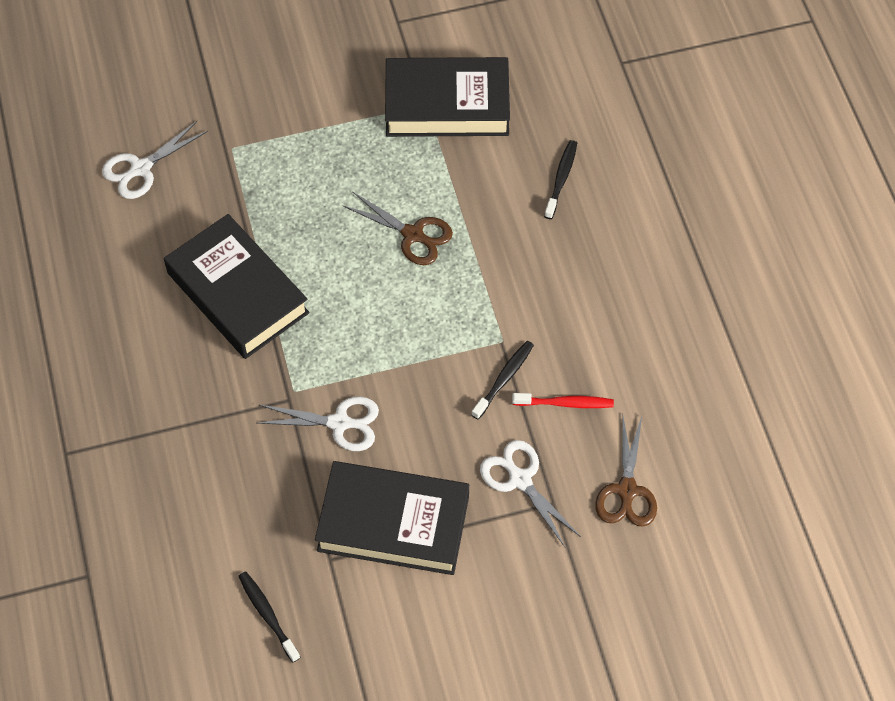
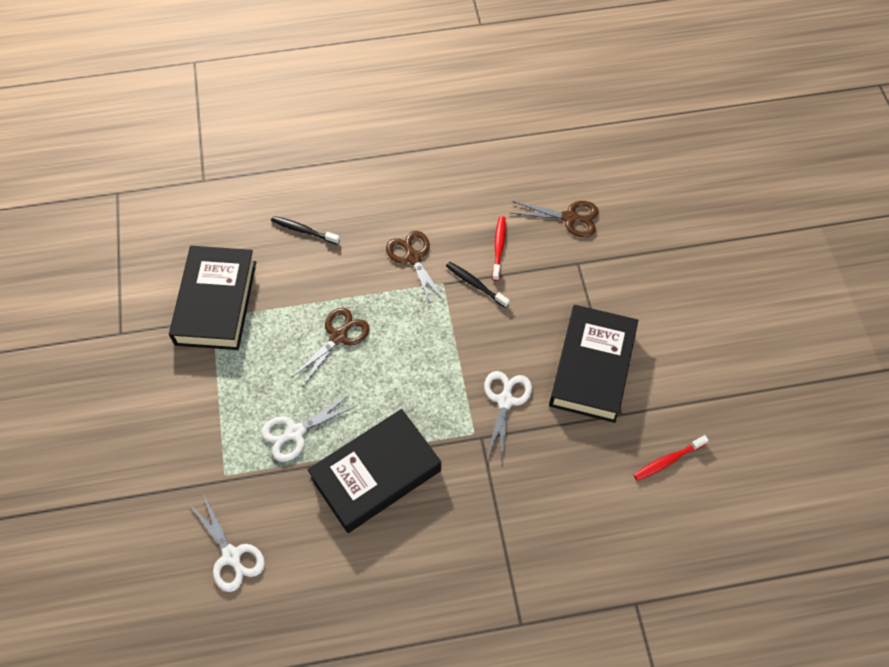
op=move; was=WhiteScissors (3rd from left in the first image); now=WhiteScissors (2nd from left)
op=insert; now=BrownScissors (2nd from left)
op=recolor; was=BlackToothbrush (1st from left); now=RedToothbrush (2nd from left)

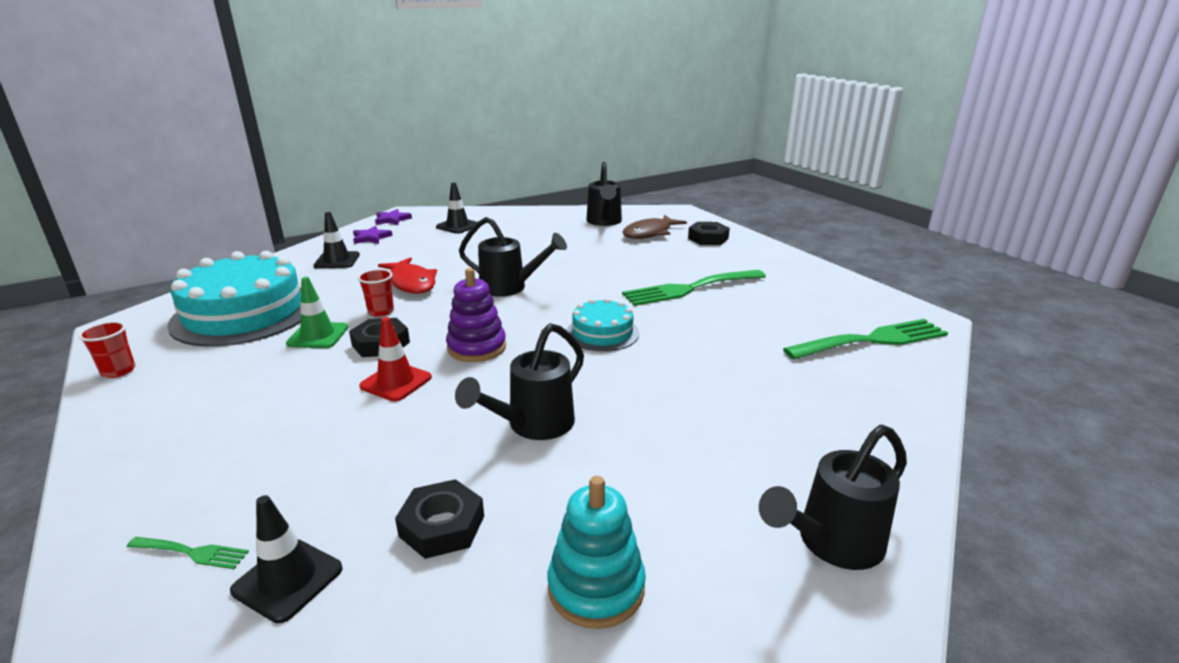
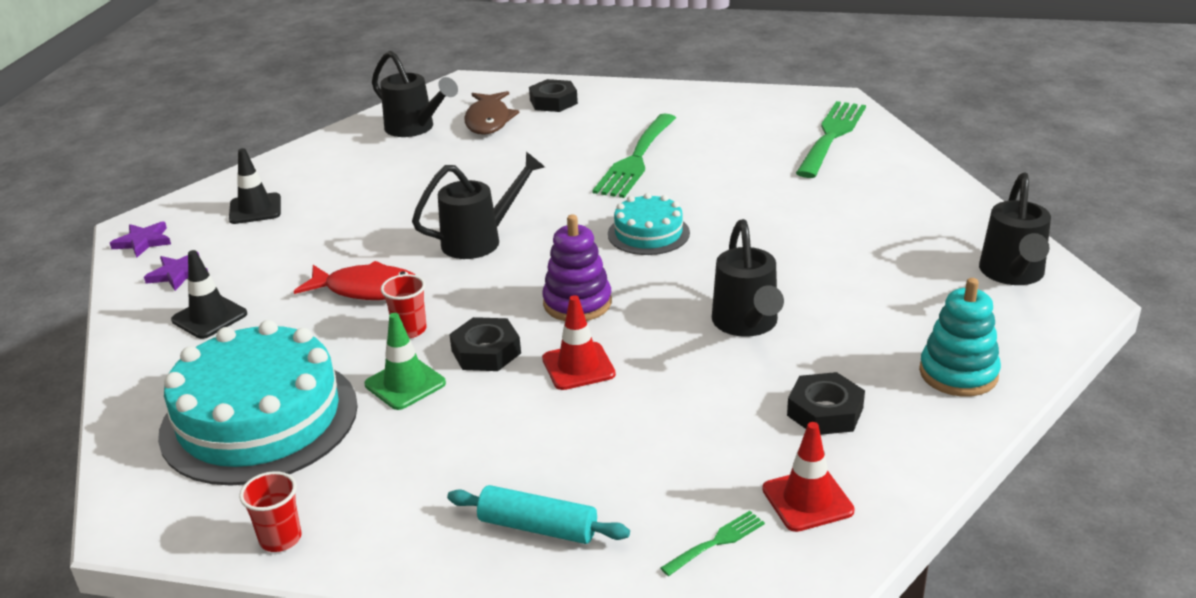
op=insert; now=TurquoiseRollingPin
op=recolor; was=BlackTrafficCone (1st from left); now=RedTrafficCone (2nd from left)

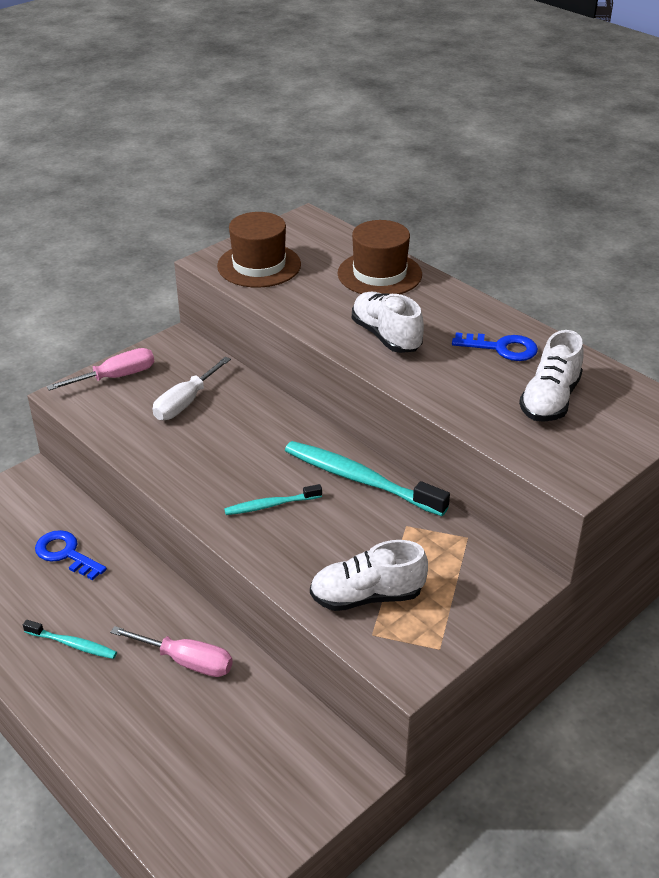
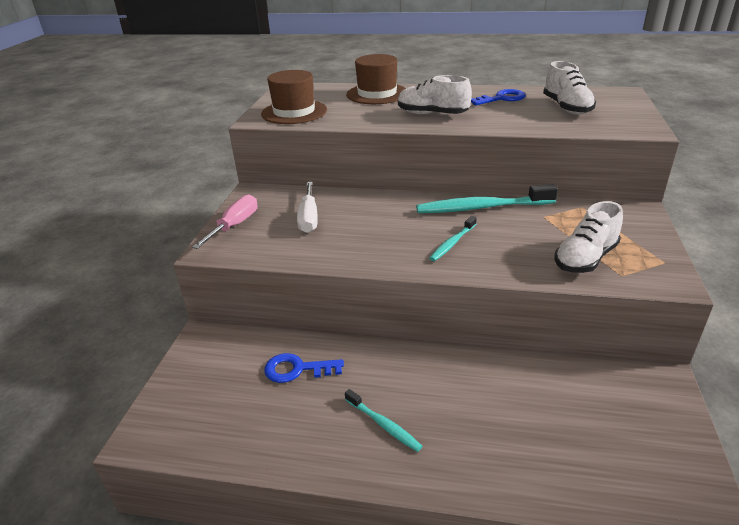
op=rotate; was=TurquoiseToothbrush (1st from left); clockwise=60
op=delete; was=PinkScrewdriver (2nd from left)

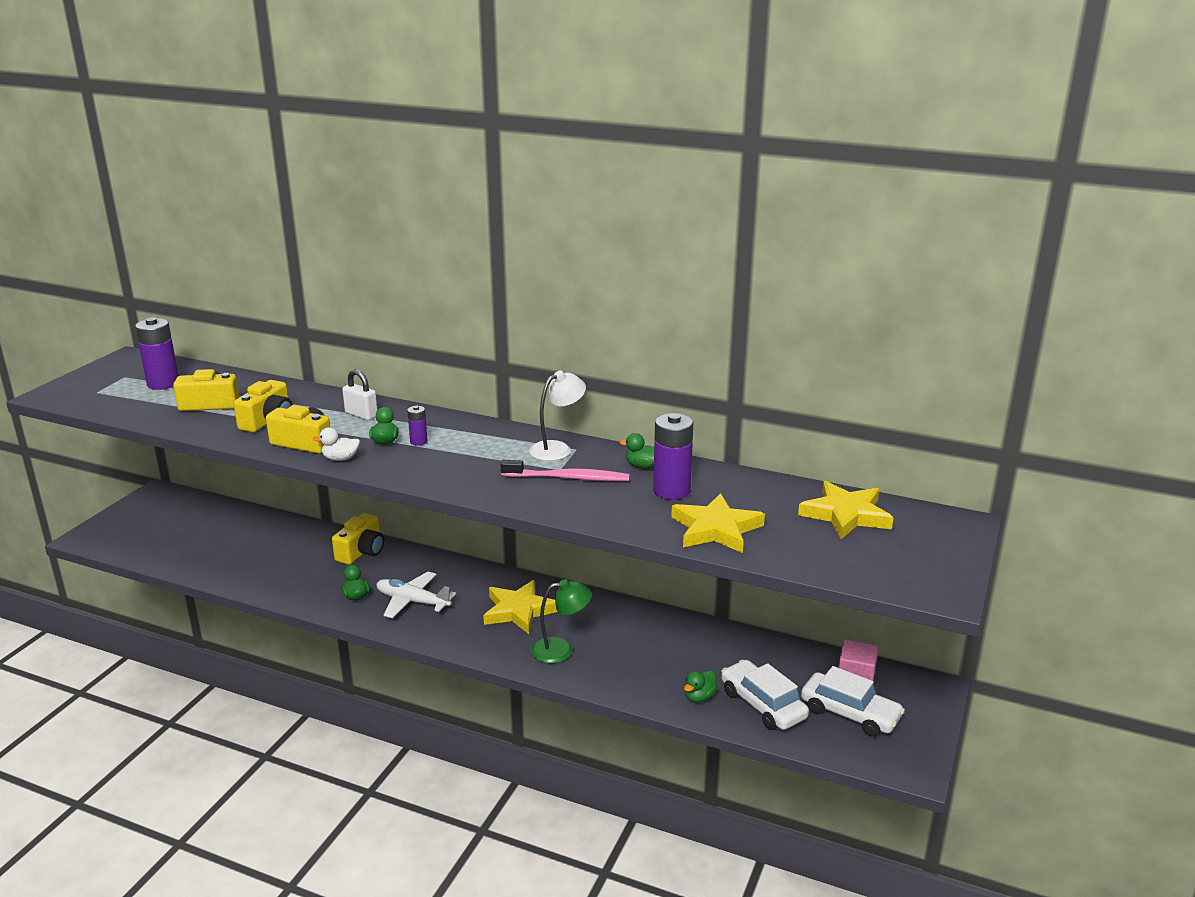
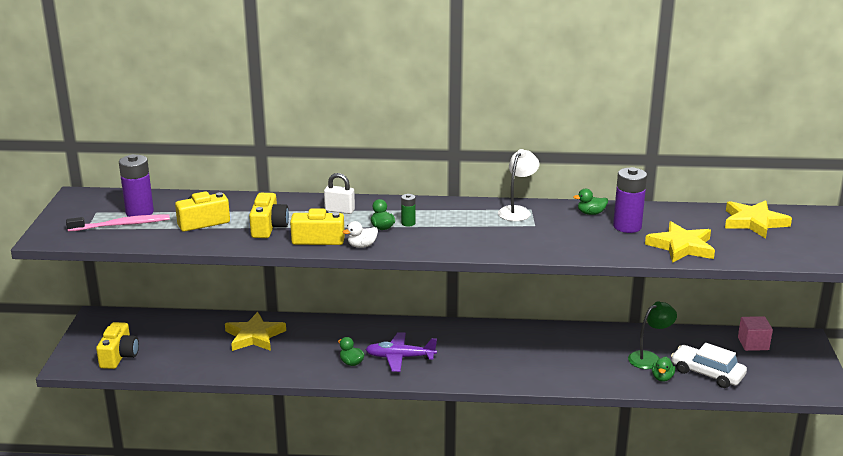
op=move; was=PinkToothbrush
op=move; was=YellowCamera (4th from left in the first image); now=YellowCamera (1st from left)
op=move; was=YellowStar (1st from left)
op=recolor; was=WhitePlane; now=PurplePlane
op=recolor; was=PurpleBattery (2nd from left); now=GreenBattery
op=move; was=GreenLamp
op=delete; was=WhiteCar (2nd from left)

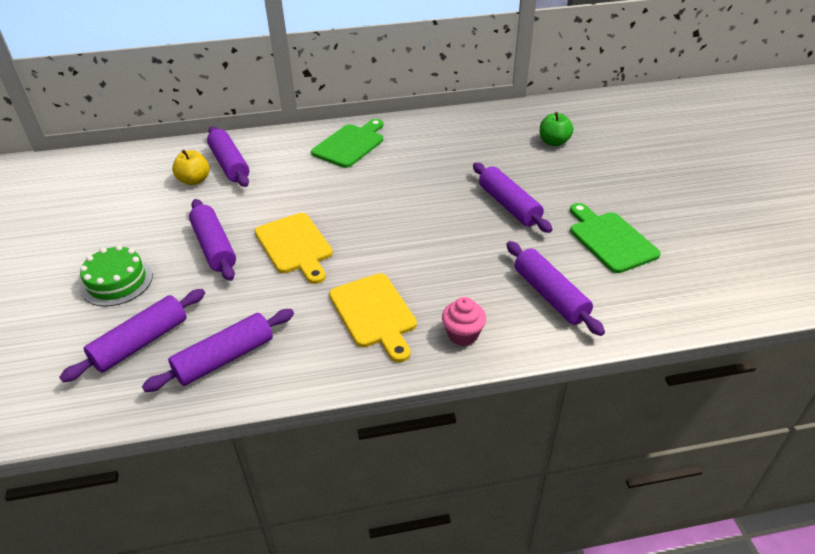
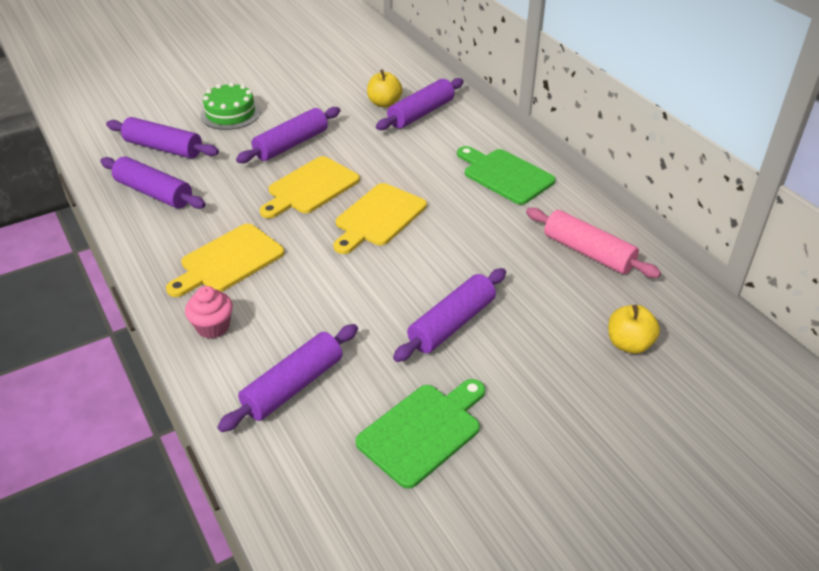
op=insert; now=YellowCuttingBoard (3rd from left)
op=rotate; was=GreenCuttingBoard (1st from left in the first image); clockwise=-150
op=insert; now=PinkRollingPin
op=recolor; was=GreenApple; now=YellowApple (2nd from left)

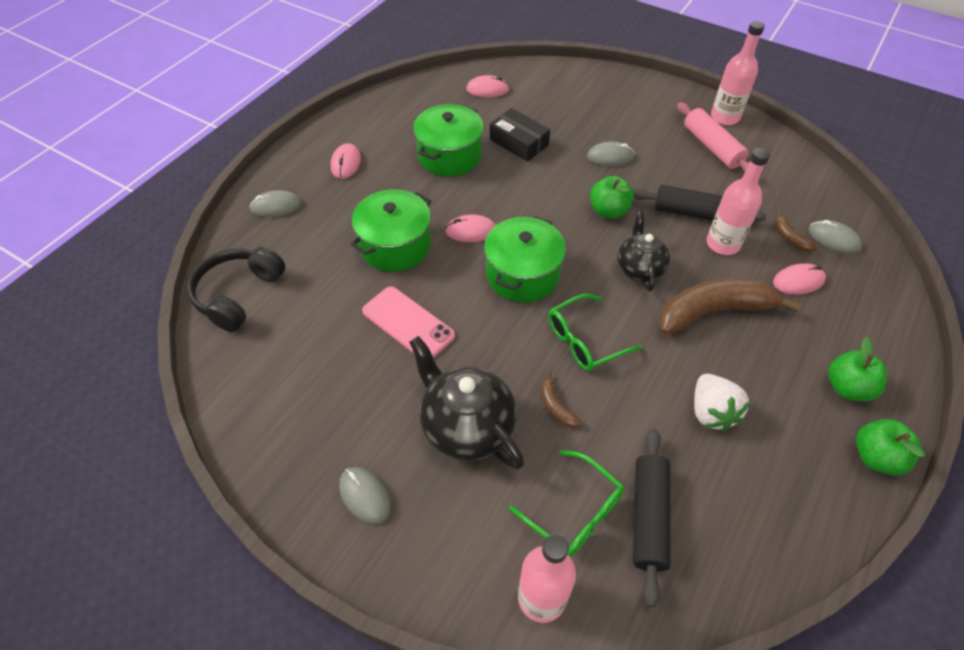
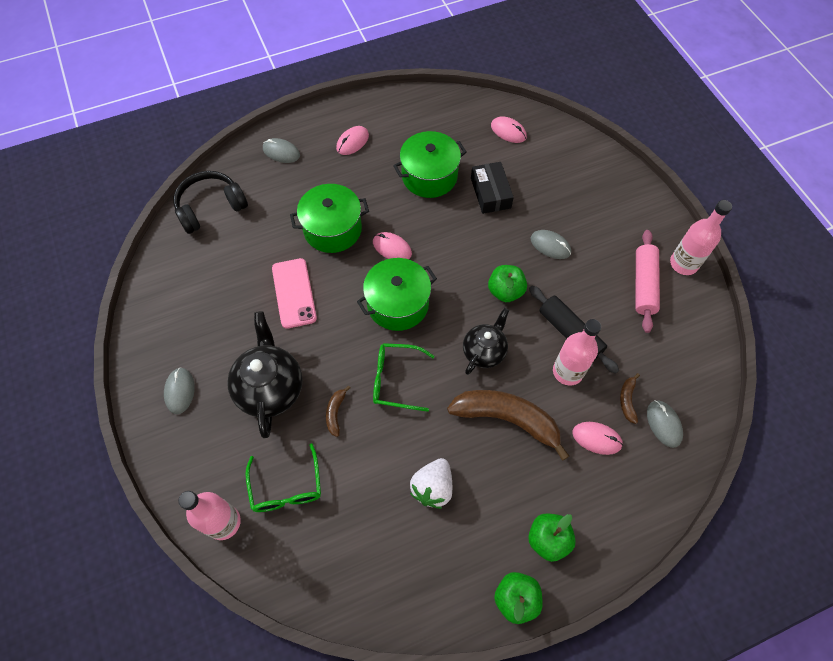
op=delete; was=BlackRollingPin (1st from left)

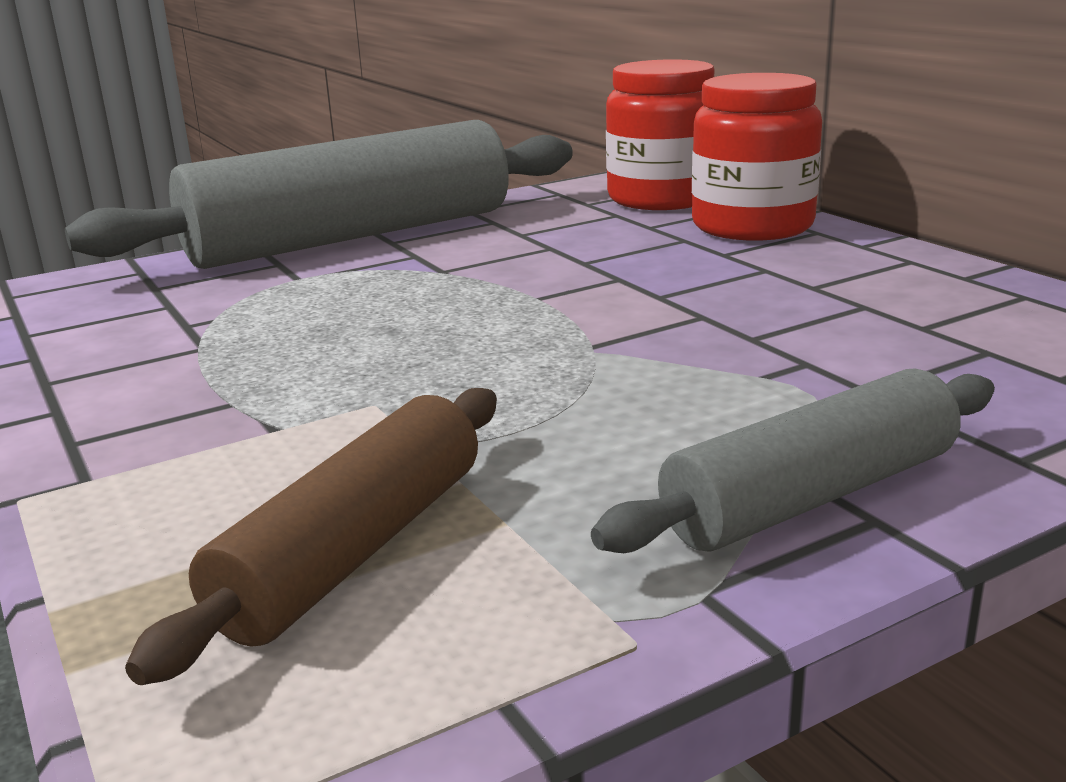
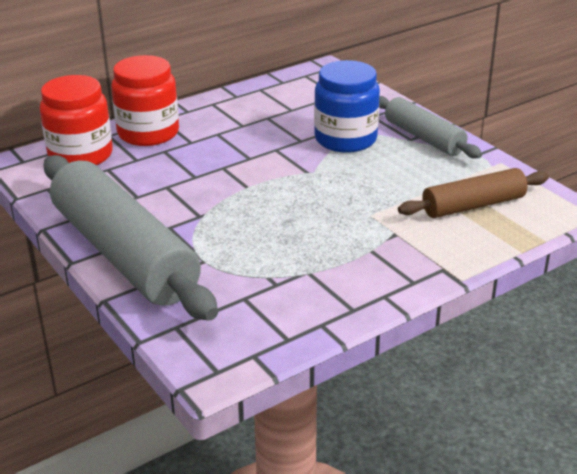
op=insert; now=BlueJar
op=rotate; was=BrownRollingPin; clockwise=-45

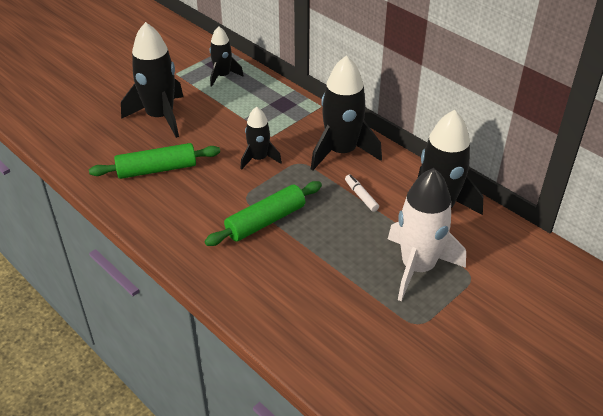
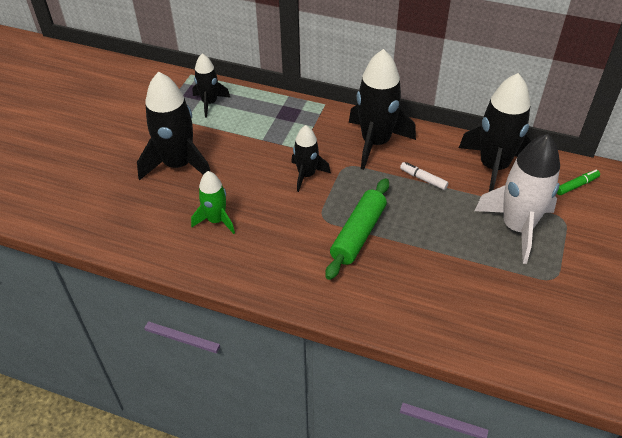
op=replace; was=GreenRollingPin (1st from left); now=GreenRocket
op=insert; now=GreenMarker

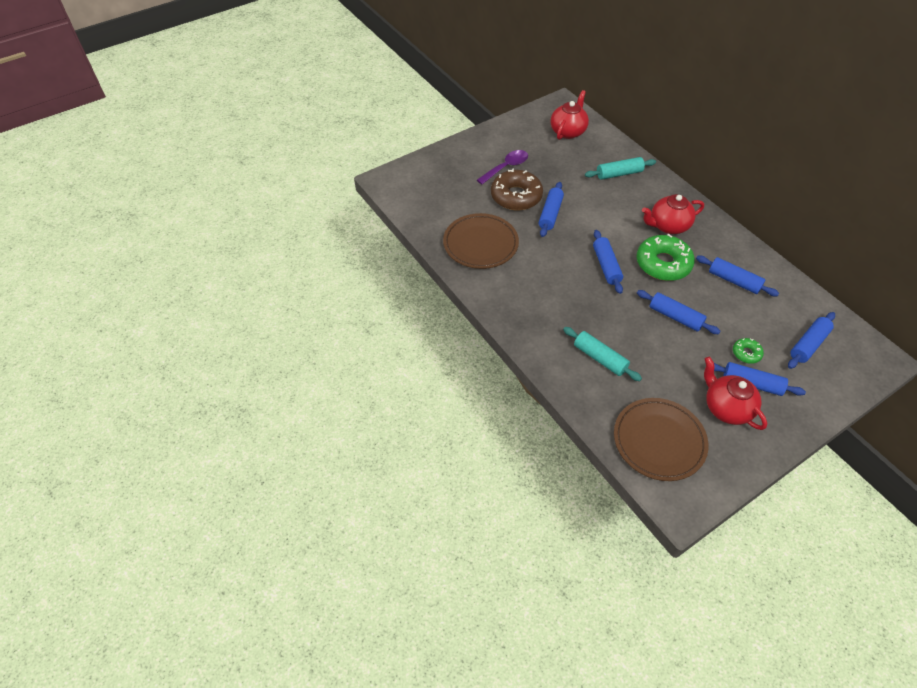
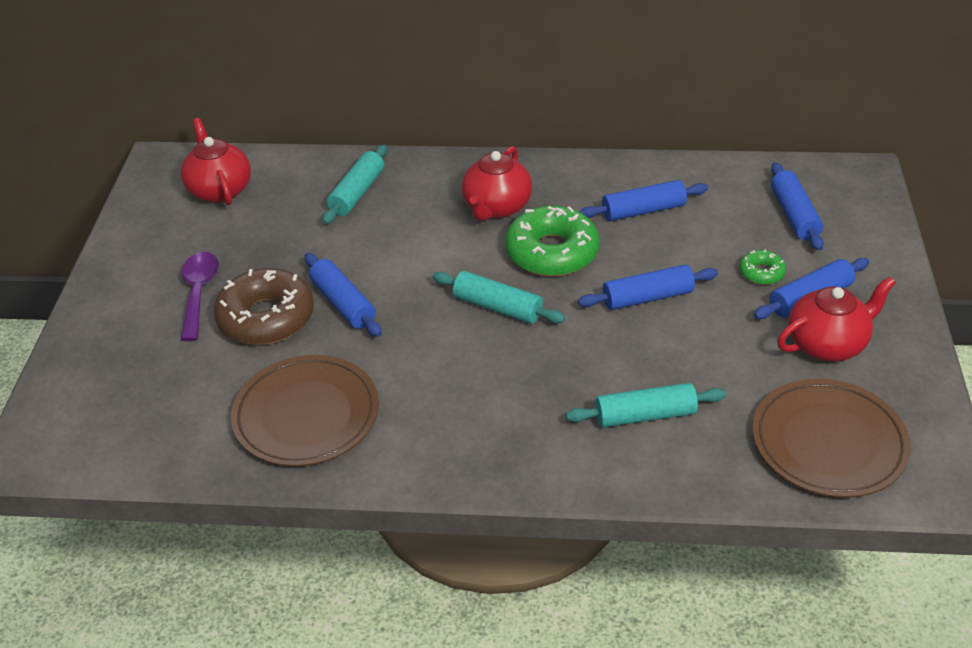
op=recolor; was=BlueRollingPin (2nd from left); now=TurquoiseRollingPin (2nd from left)
op=rotate; was=RedTeapot (3rd from left); clockwise=150

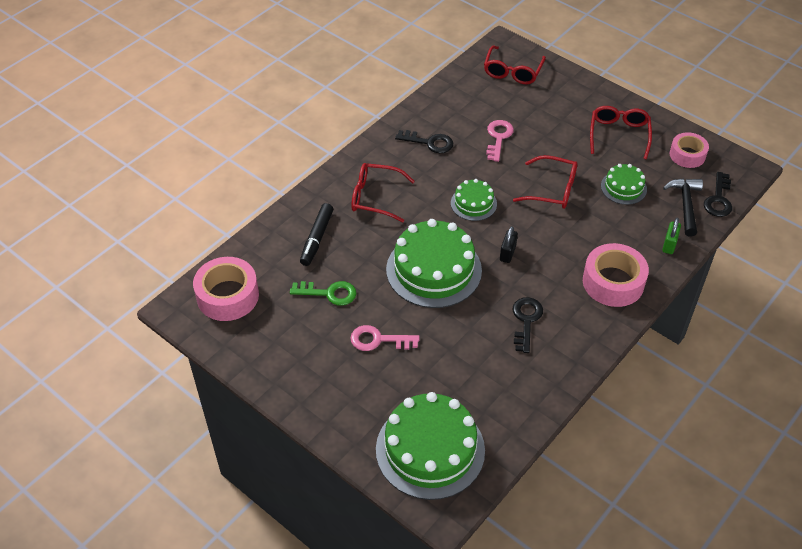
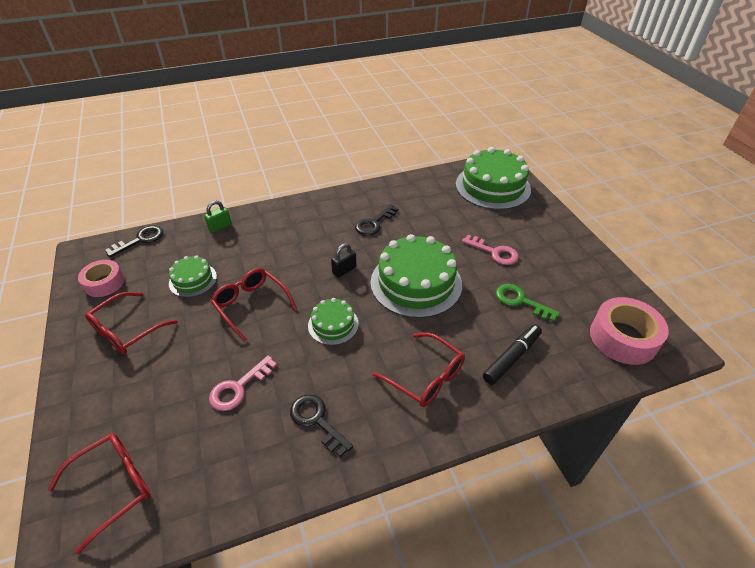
op=delete; was=PinkTape (2nd from left)
op=delete; was=BlackHammer

